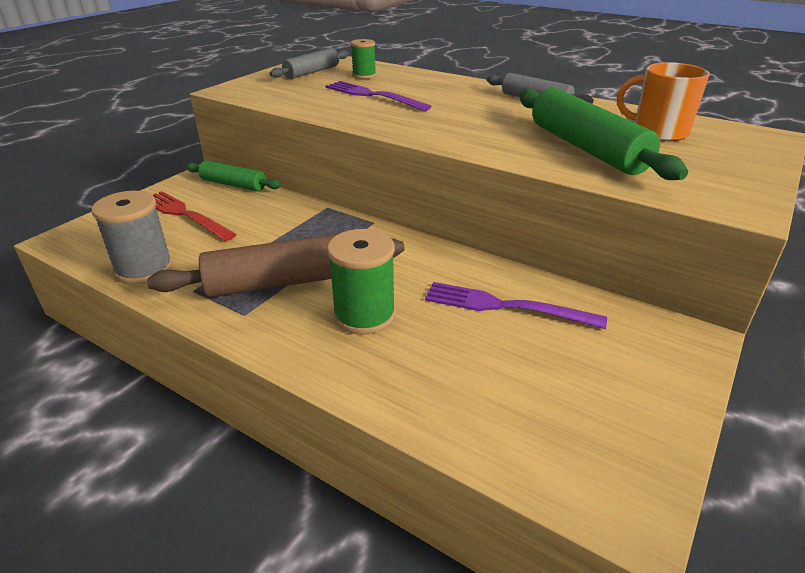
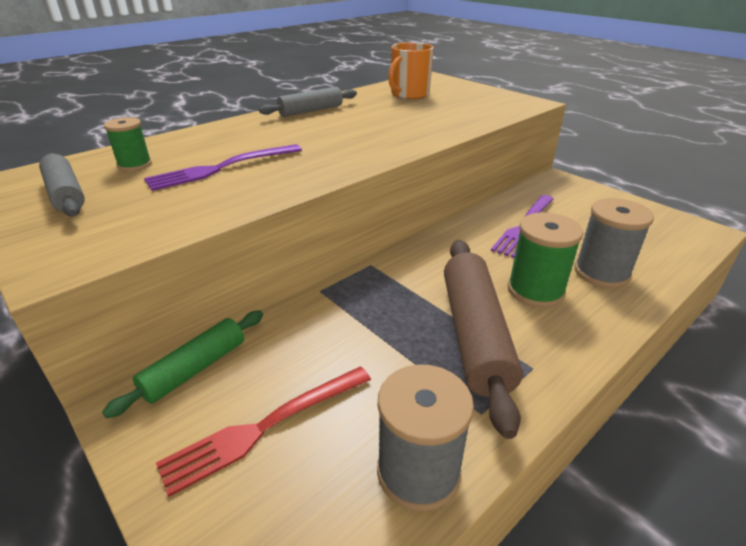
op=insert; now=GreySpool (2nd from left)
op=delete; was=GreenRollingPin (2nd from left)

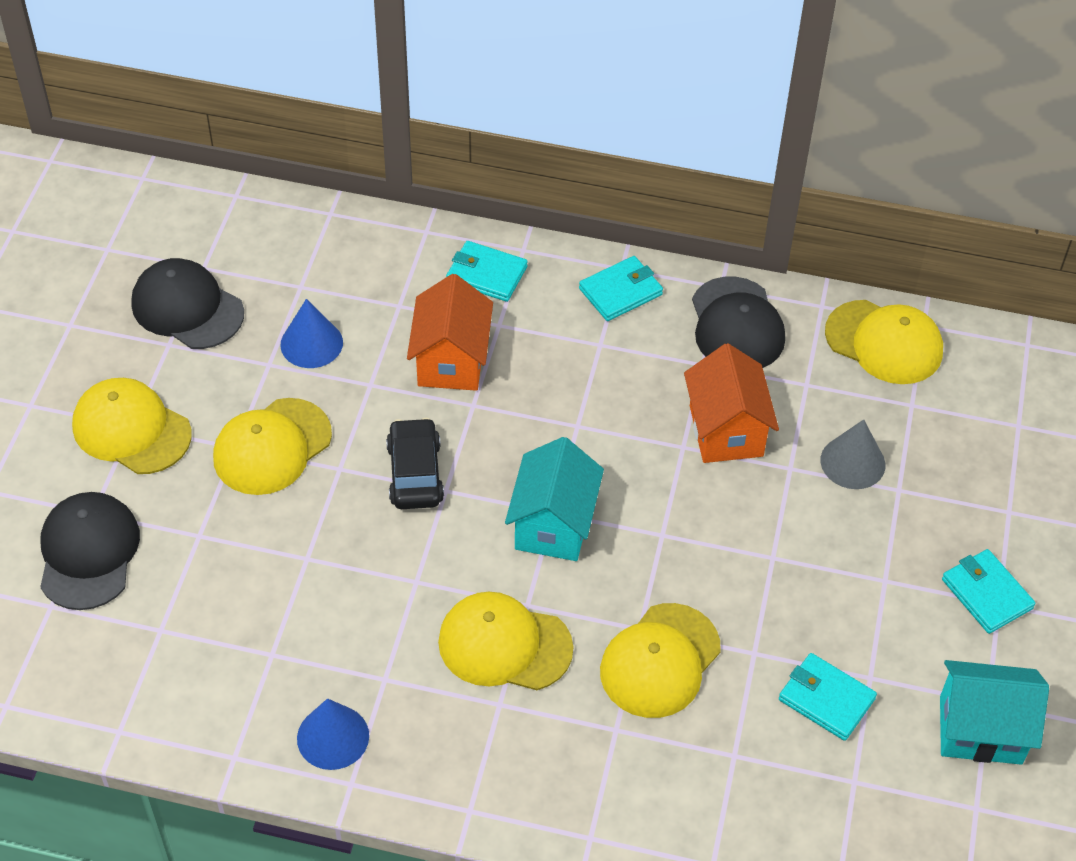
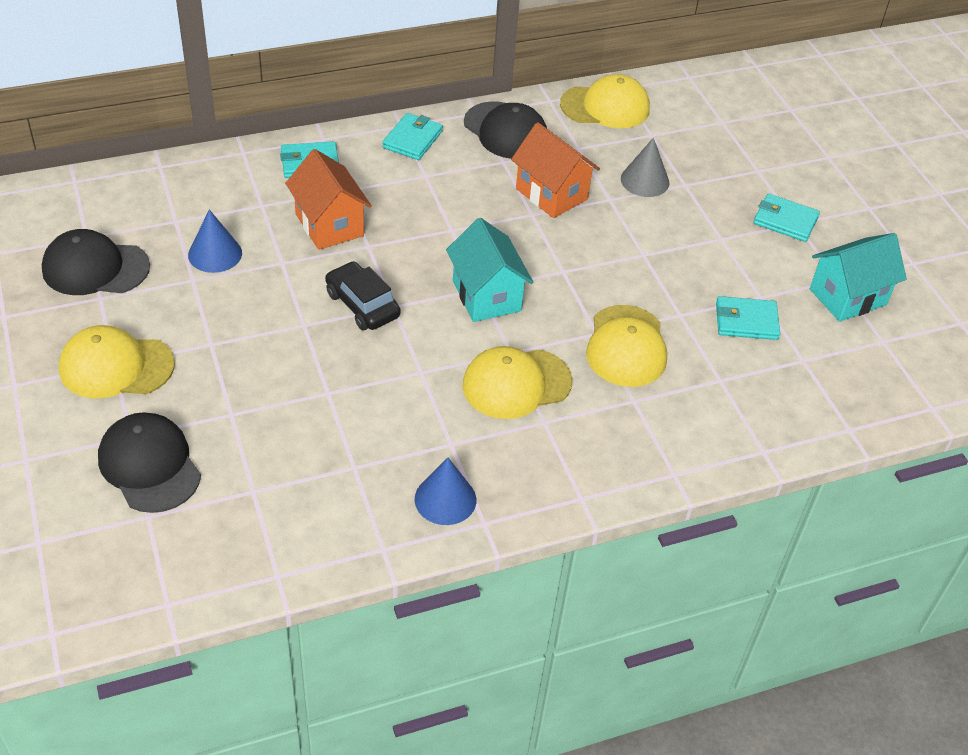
op=delete; was=YellowCap (2nd from left)

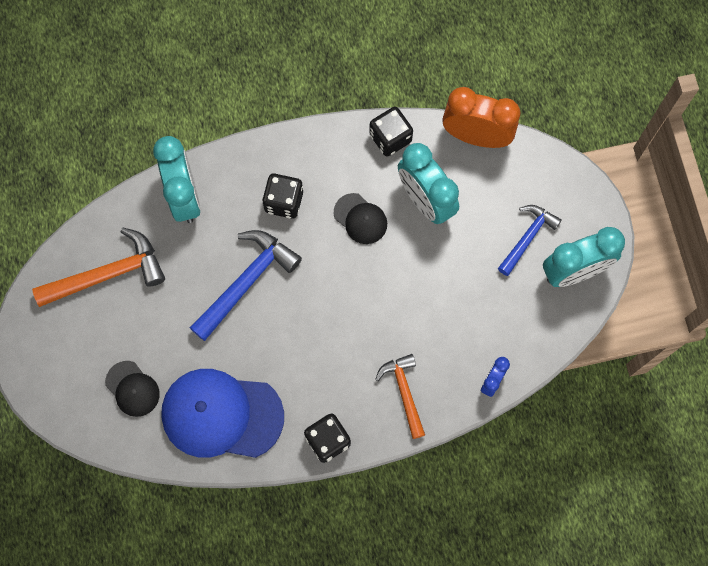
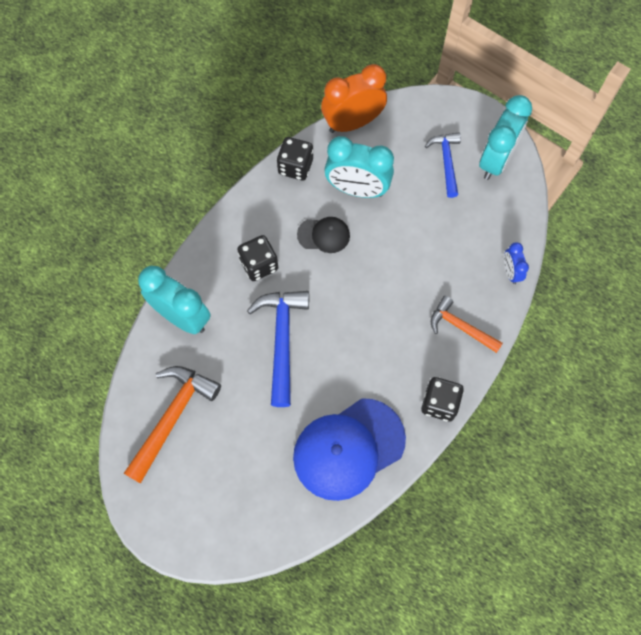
op=delete; was=BlackCap (1st from left)

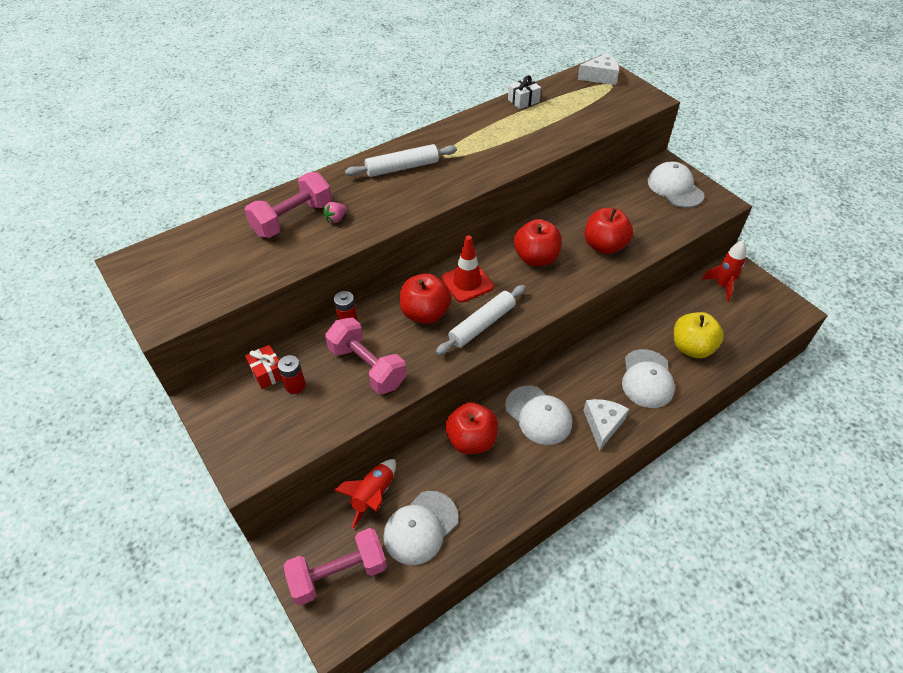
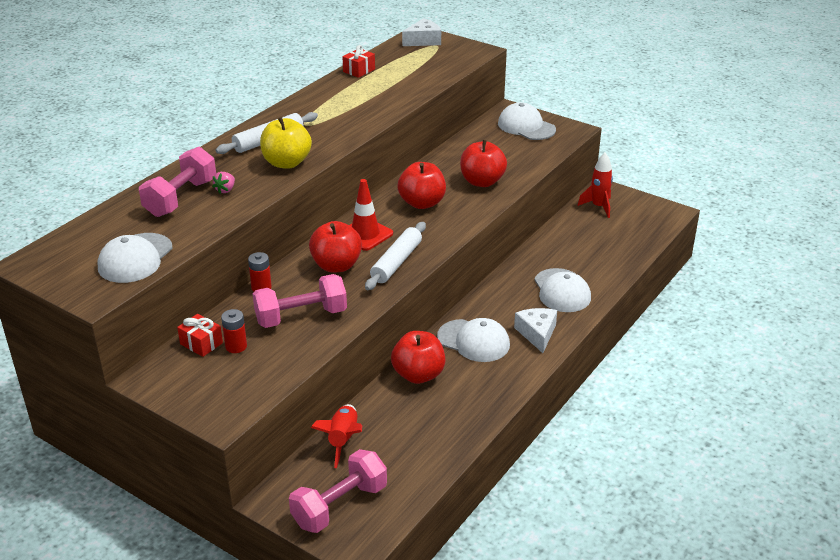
op=move; was=WhiteCap (1st from left)
op=rotate; was=PinkDumbbell (3rd from left in the first image); clockwise=-45
op=move; was=YellowApple
op=recolor; was=WhiteGift; now=RedGift (2nd from left)

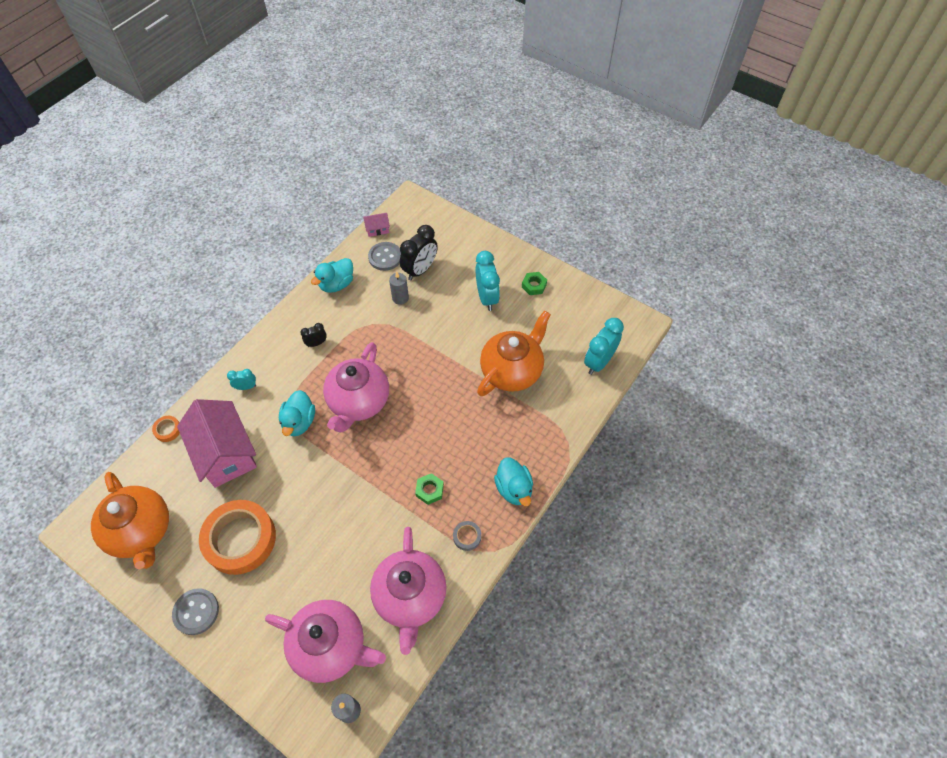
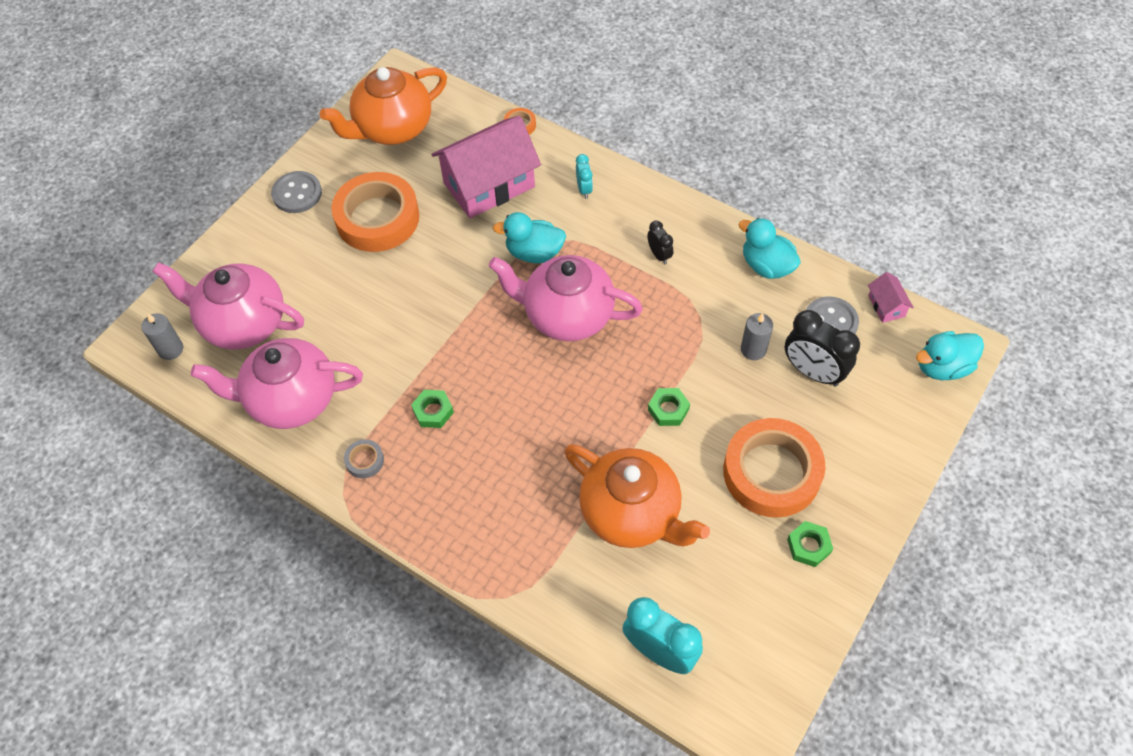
op=rotate; was=PinkTeapot (1st from left); clockwise=90
op=insert; now=GreenNut (2nd from left)
op=replace; was=TurquoiseClock (2nd from left); now=OrangeTape (3rd from left)
op=move; was=TurquoiseDuck (3rd from left)

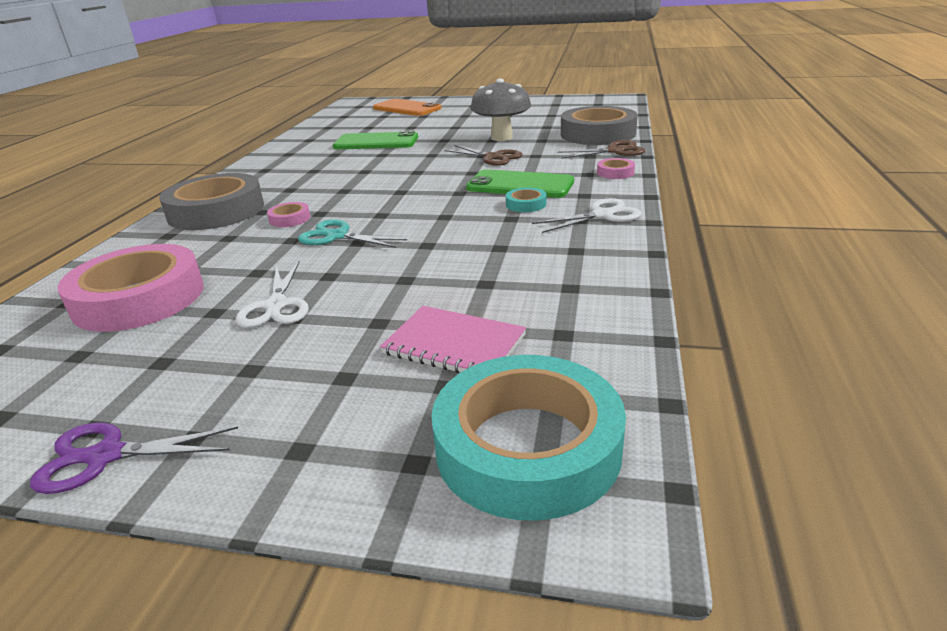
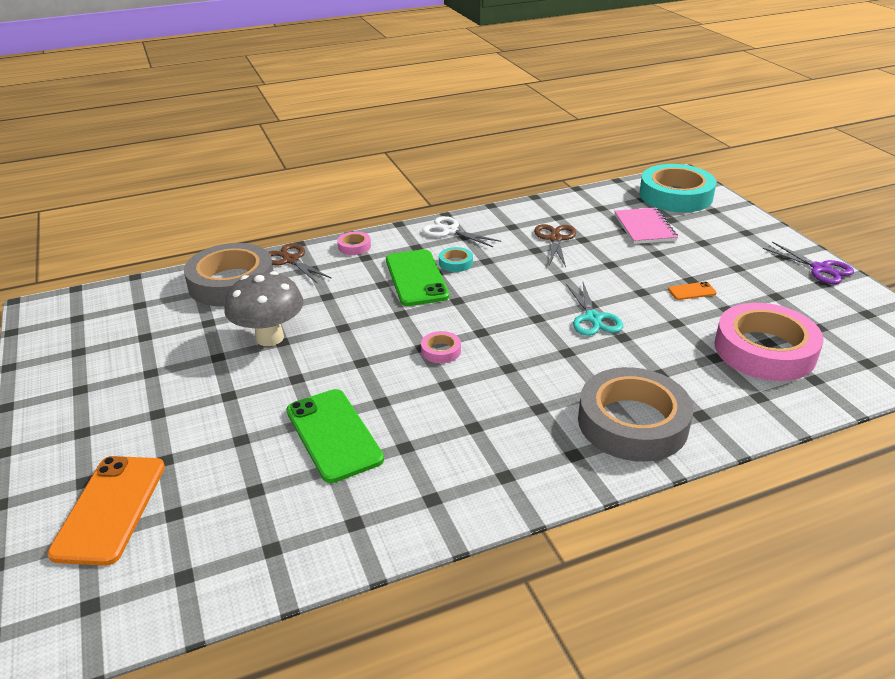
op=move; was=PinkTape (2nd from left)
op=move; was=BrownScissors (1st from left in the first image); now=BrownScissors (2nd from left)
op=replace; was=WhiteScissors (1st from left); now=OrangePhone (2nd from left)

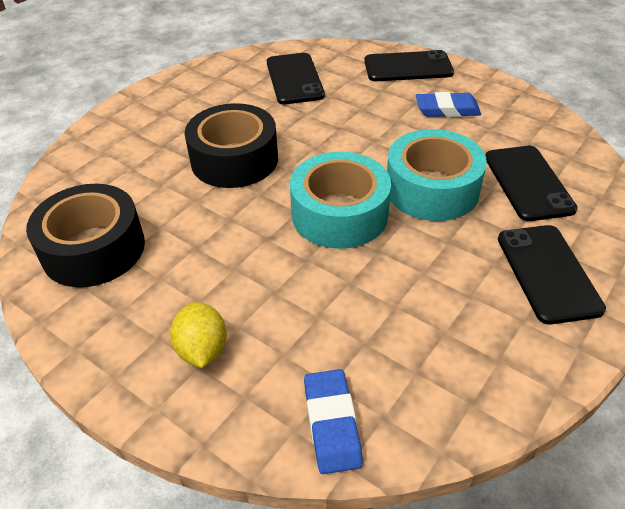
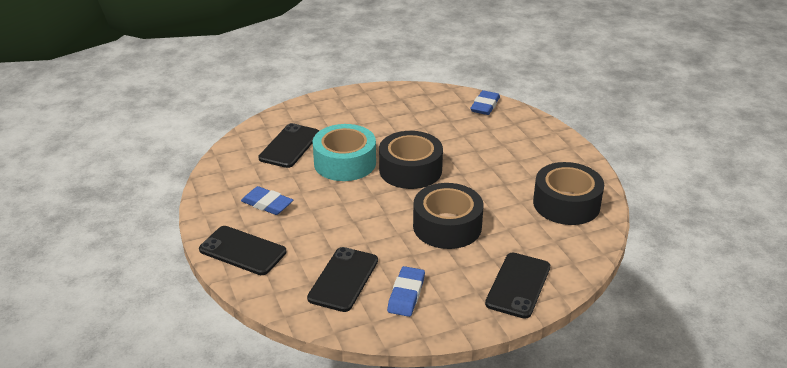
op=recolor; was=TurquoiseTape (1st from left); now=BlackTape (1st from left)
op=insert; now=BlueEraser (2nd from left)
op=move; was=BlackPhone (4th from left)
op=delete; was=YellowLemon

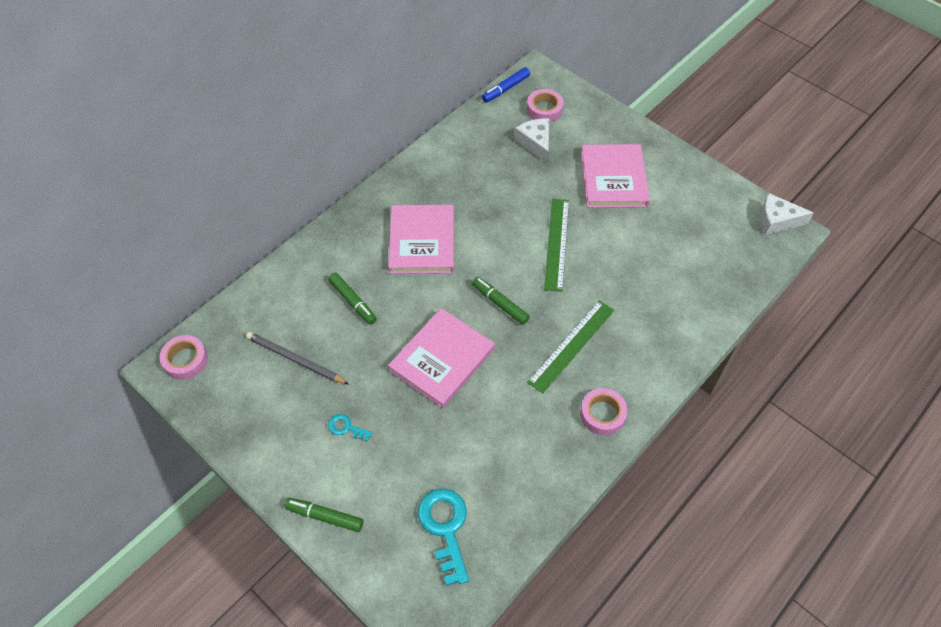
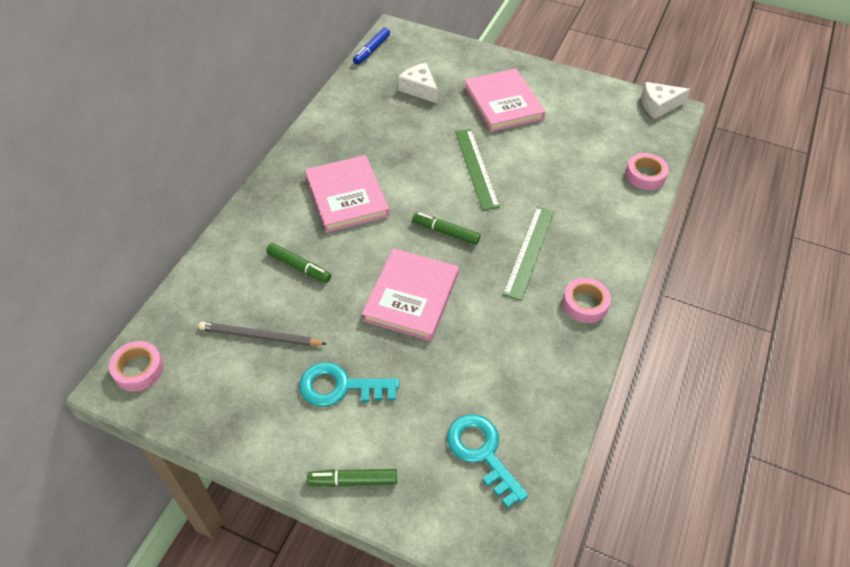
op=resize; was=TurquoiseKey (1st from left); ratio=2.01
op=move; was=PinkTape (2nd from left in the first image); now=PinkTape (3rd from left)

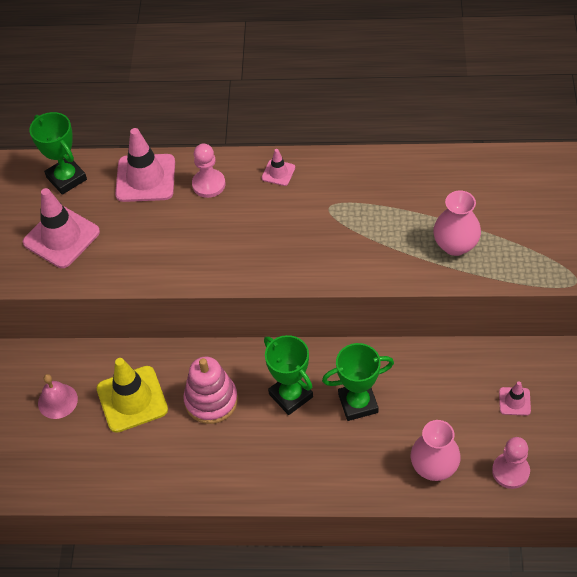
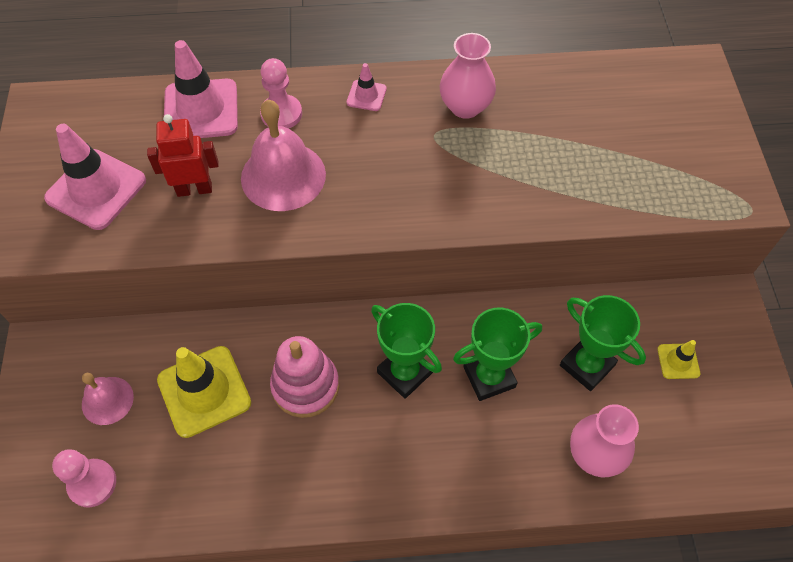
op=move; was=PinkPawn (2nd from left in the first image); now=PinkPawn (1st from left)
op=insert; now=RedRobot
op=insert; now=PinkBell (2nd from left)
op=move; was=PinkVase (2nd from left in the first image); now=PinkVase (1st from left)
op=move; was=GreenTrophy (1st from left in the first image); now=GreenTrophy (3rd from left)
op=recolor; was=PinkTrafficCone (4th from left); now=YellowTrafficCone (2nd from left)

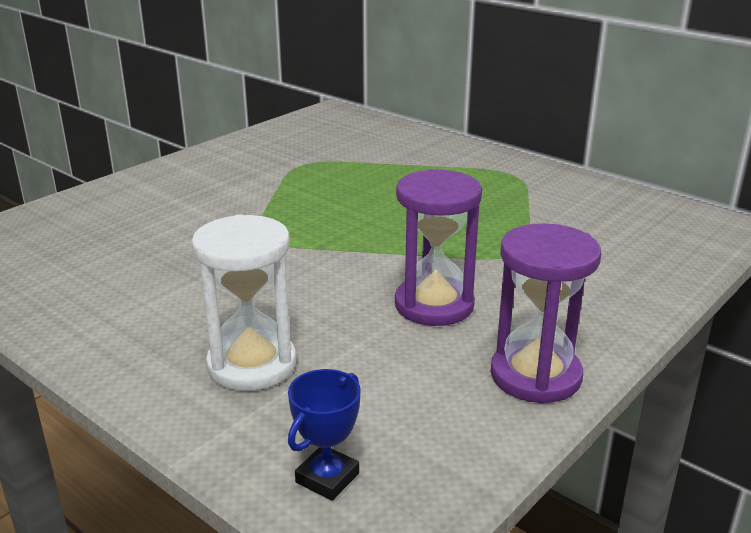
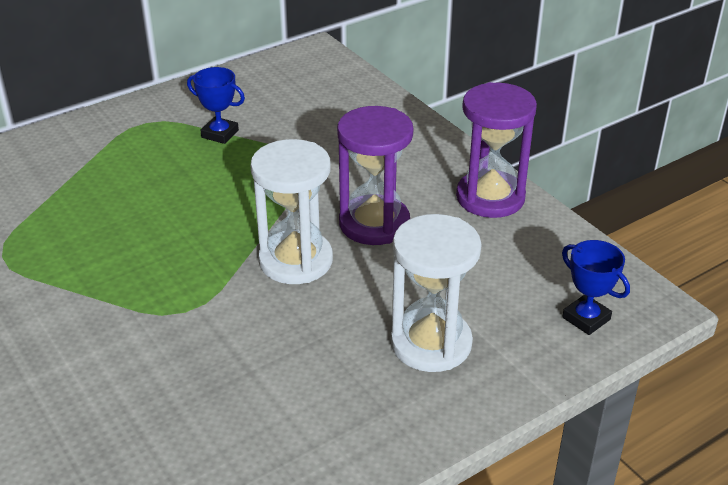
op=insert; now=BlueTrophy (1st from left)
op=insert; now=WhiteHourglass (1st from left)

